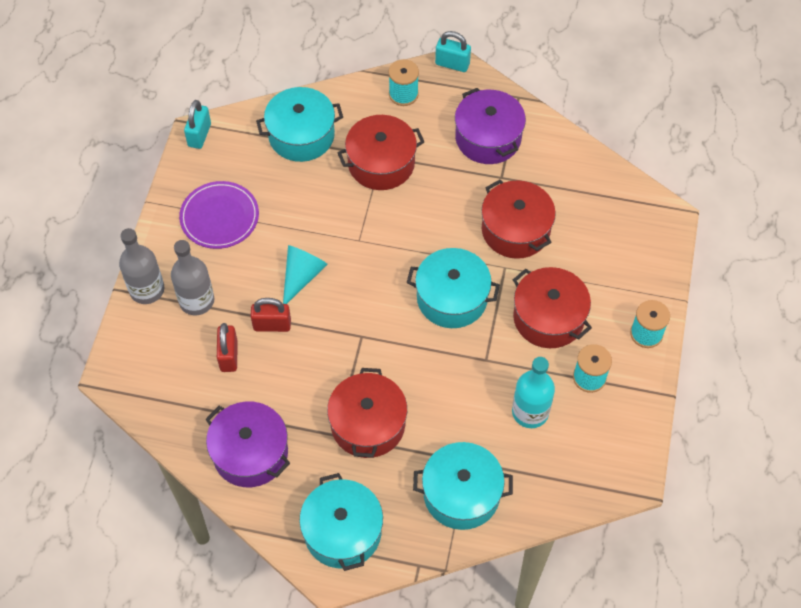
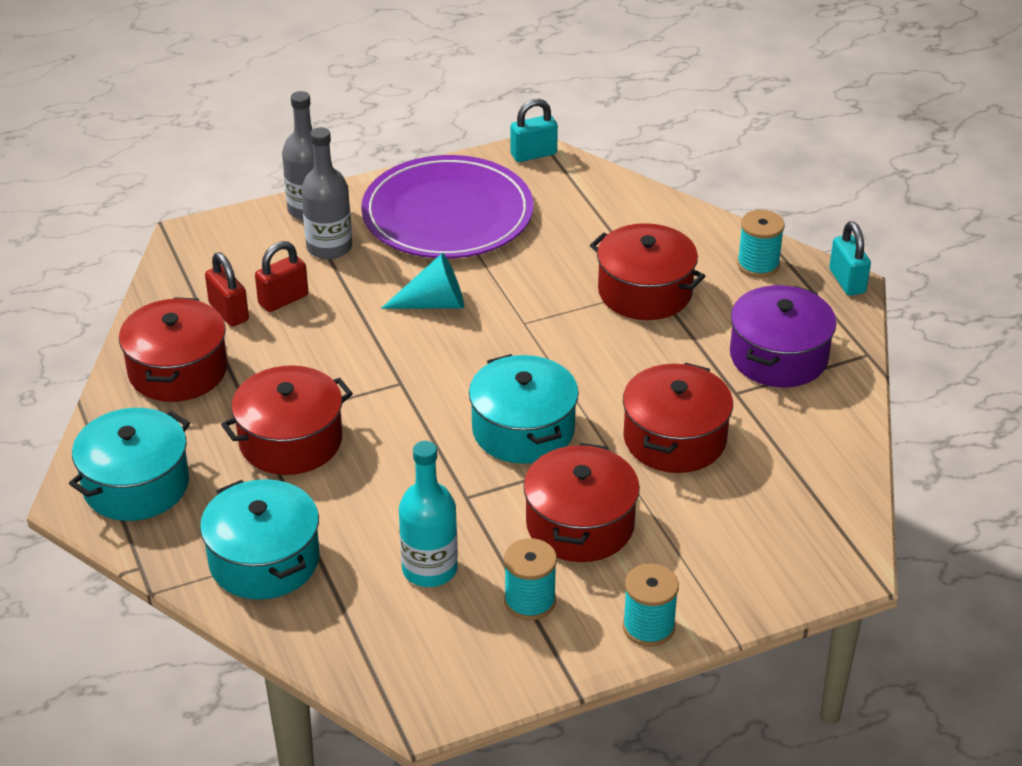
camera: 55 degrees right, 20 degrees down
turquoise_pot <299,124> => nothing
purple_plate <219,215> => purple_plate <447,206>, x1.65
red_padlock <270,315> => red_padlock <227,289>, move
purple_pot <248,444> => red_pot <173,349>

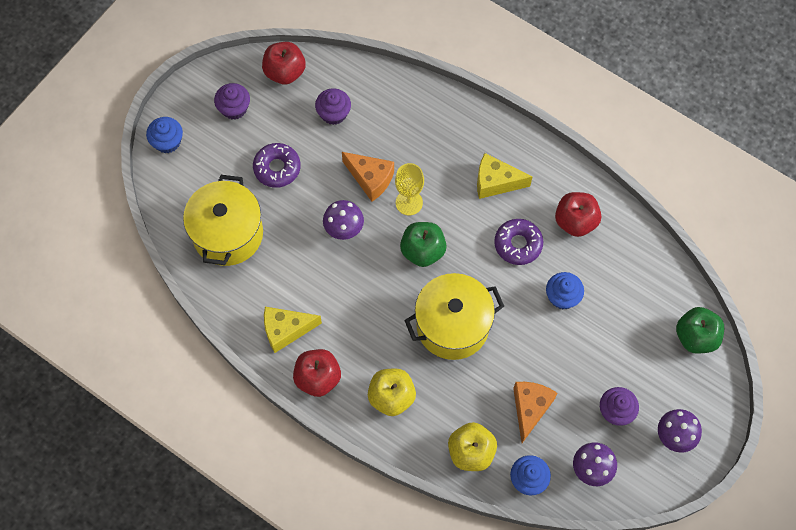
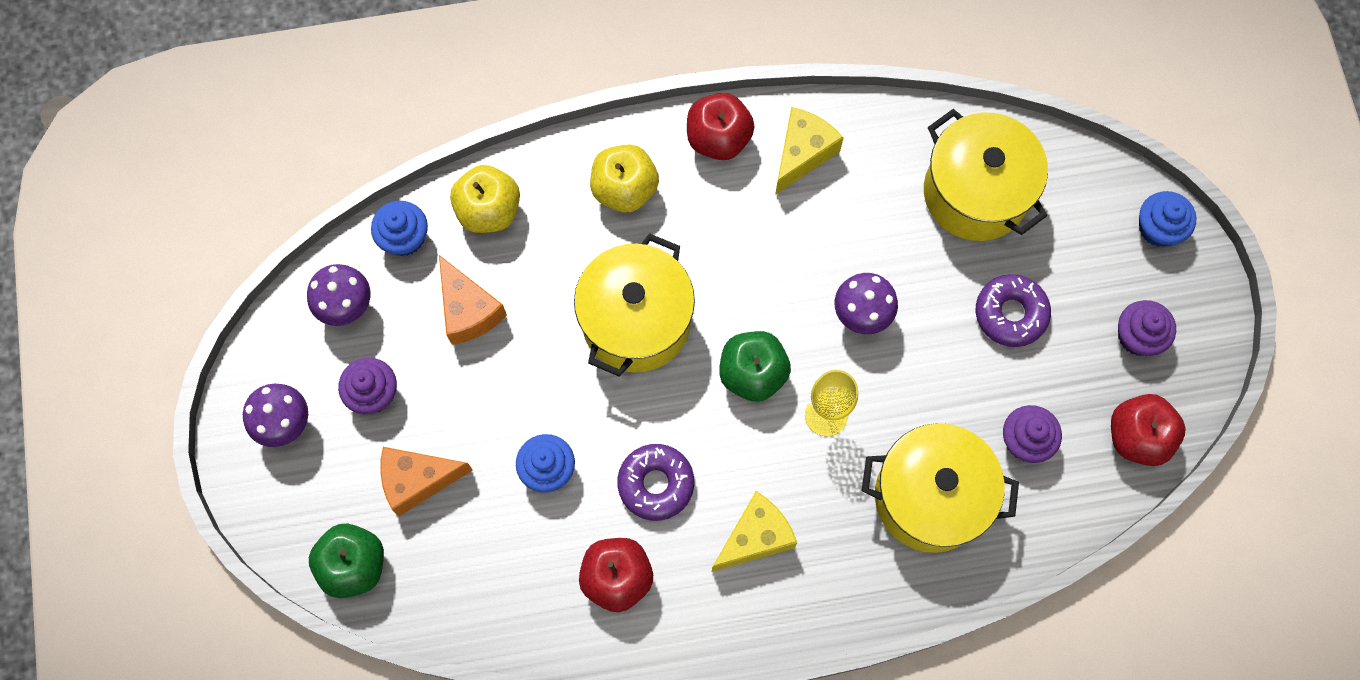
camera: 135 degrees right, 5 degrees up
orange_cheese <368,177> => orange_cheese <426,481>, move
nothing => yellow_pot <940,488>

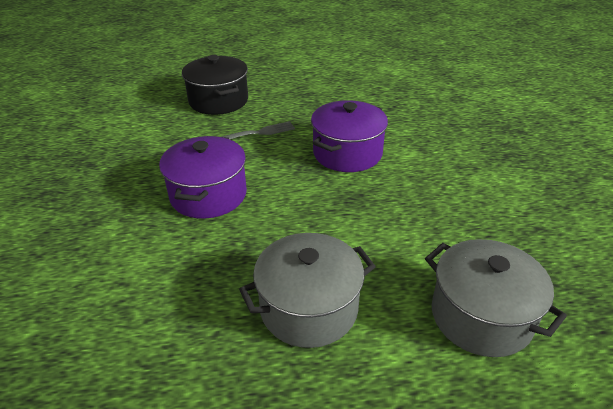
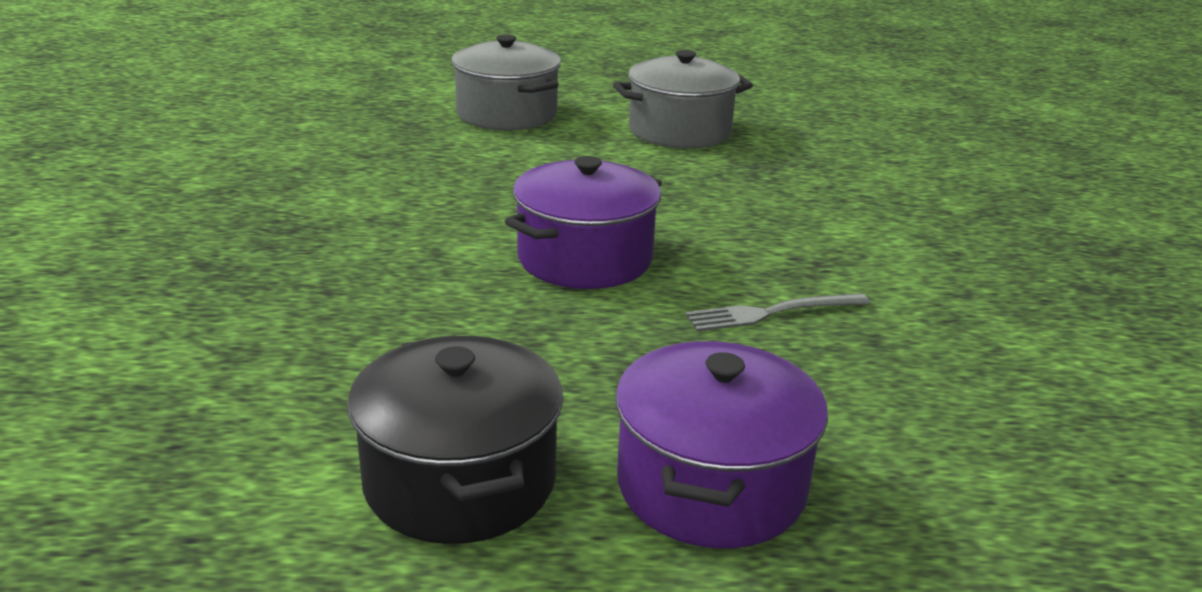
camera: 175 degrees left, 10 degrees down
black_pot <215,85> => black_pot <455,439>, move
purple_pot <203,177> => purple_pot <721,444>, move

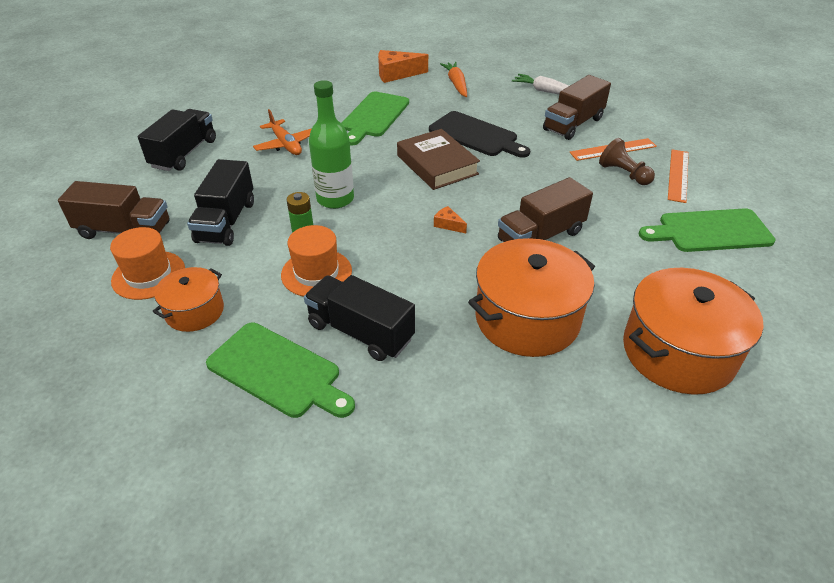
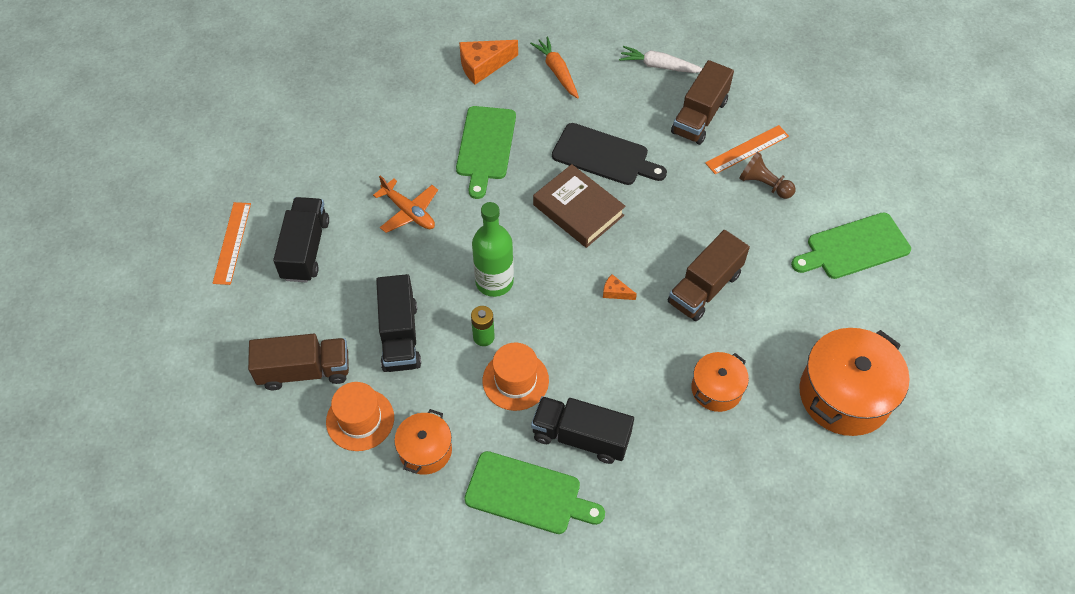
camera: 15 degrees left, 15 degrees up
orange_ruler <678,176> => orange_ruler <232,243>, move
orange_pot <531,297> => orange_pot <720,382>, x0.56

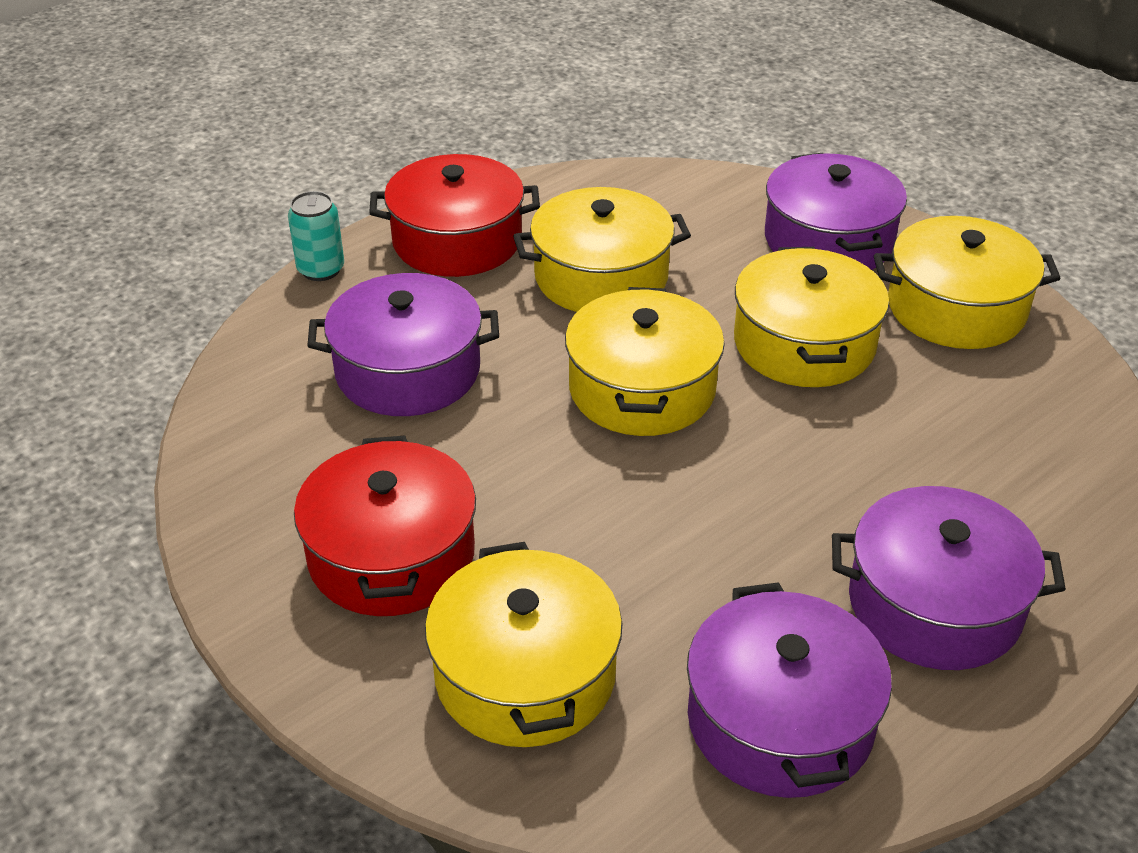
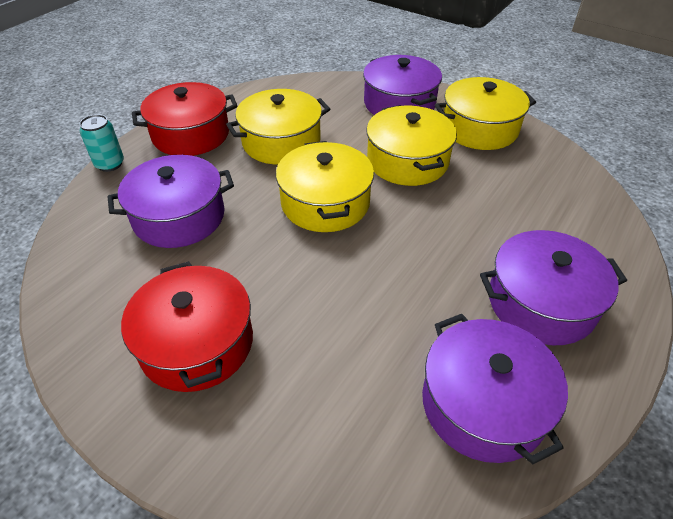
camera: 15 degrees left, 5 degrees up
yellow_pot <524,644> => nothing

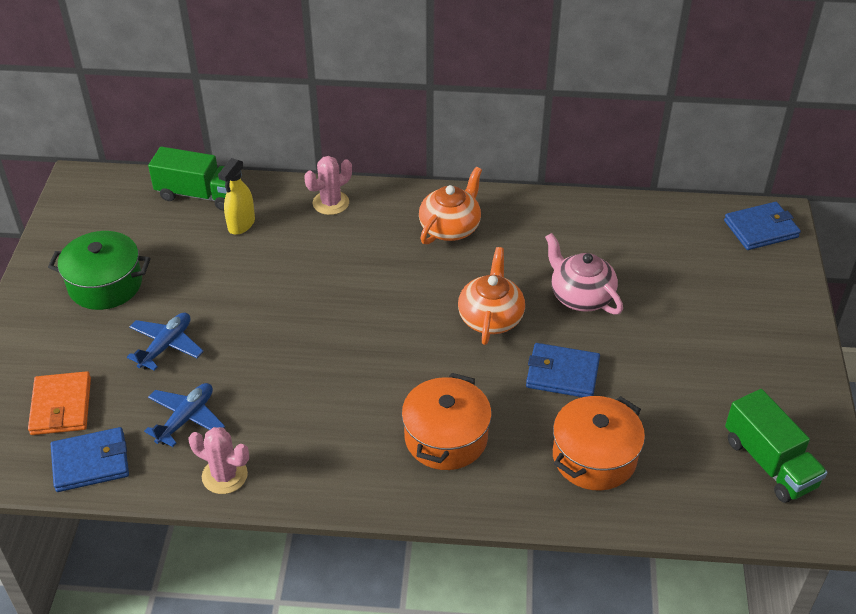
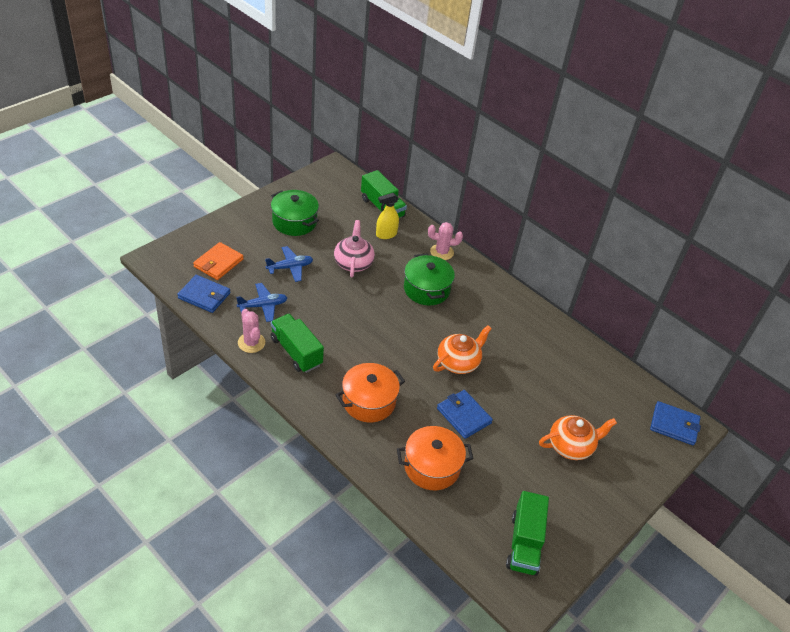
camera: 35 degrees right, 0 degrees up
orange_teapot <450,205> => orange_teapot <578,437>, move
pink_teapot <584,274> => pink_teapot <354,248>, move
nothing => green_pot <429,279>
nothing => green_truck <297,343>

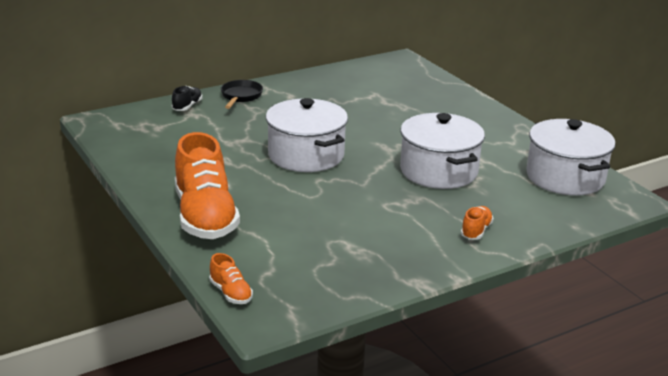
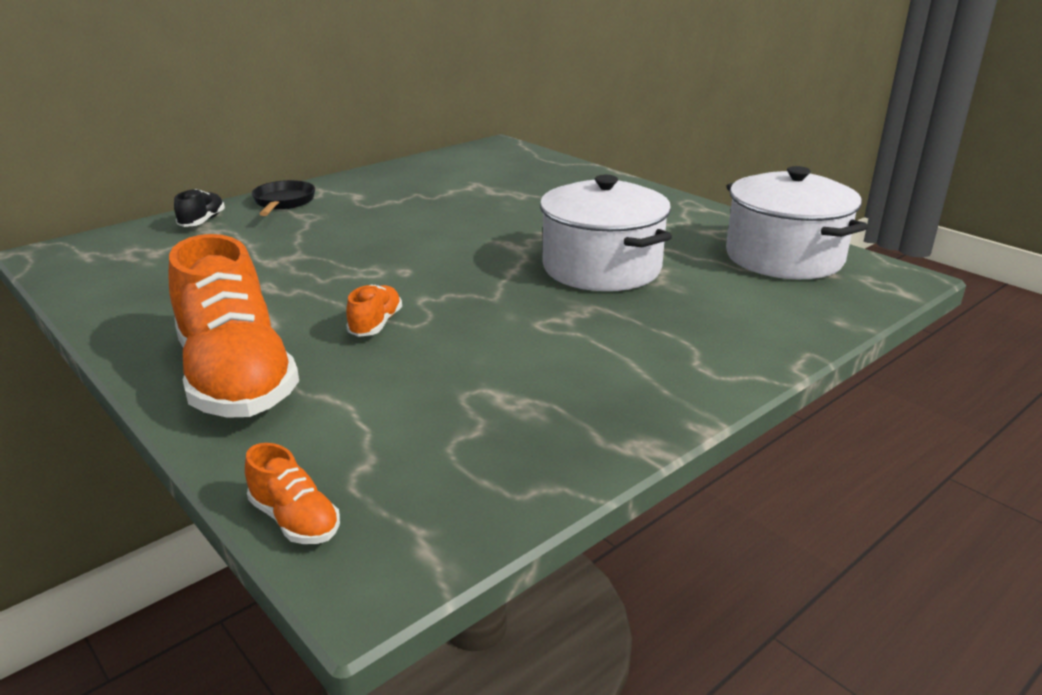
camera: 10 degrees left, 0 degrees up
white_pot <307,135> => nothing
orange_shoe <477,223> => orange_shoe <374,311>, move

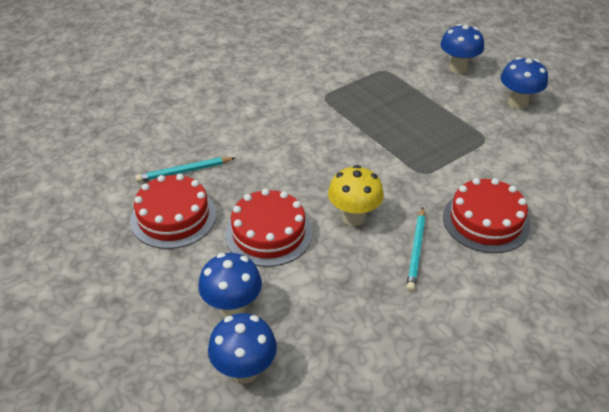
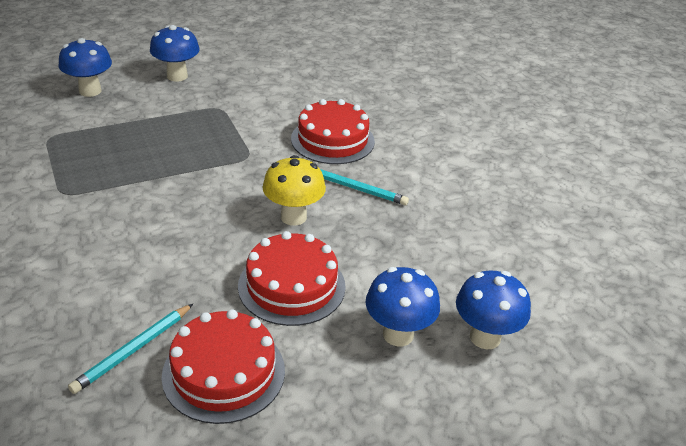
camera: 80 degrees left, 5 degrees down
turquoise_pencil <185,169> => turquoise_pencil <130,349>, 45 degrees clockwise

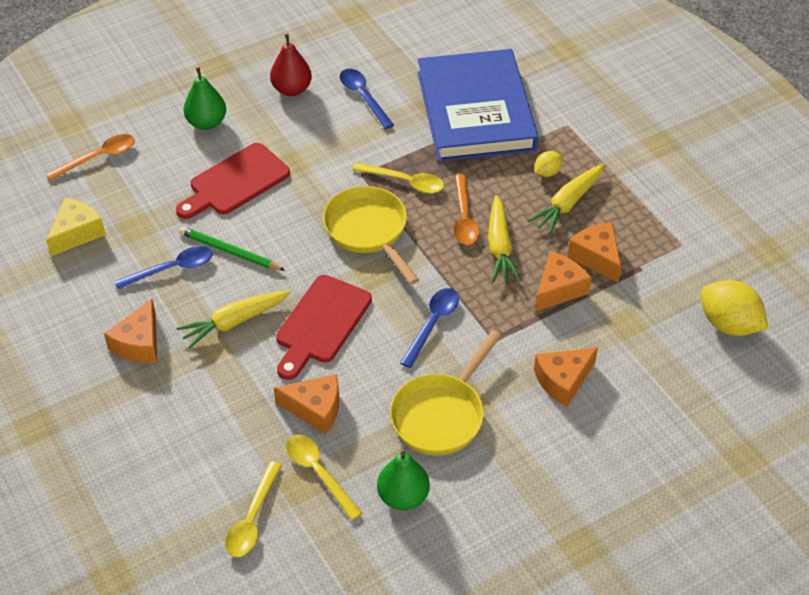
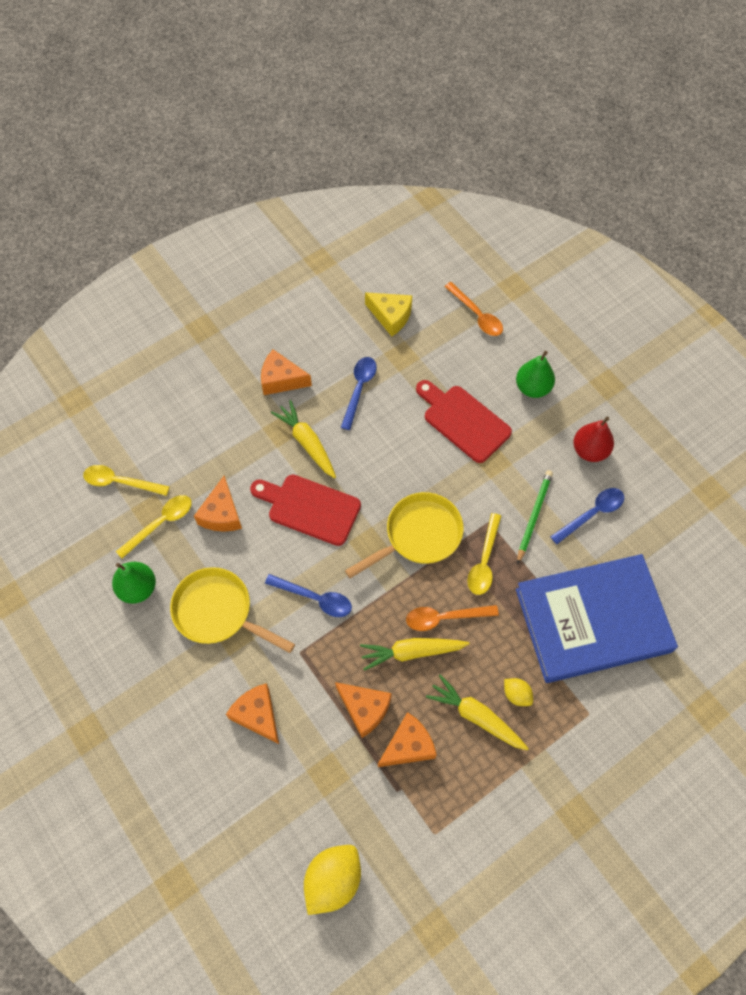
camera: 85 degrees right, 15 degrees up
green_pencil <232,248> => green_pencil <535,517>, move
blue_spoon <163,268> => blue_spoon <359,393>, 135 degrees counterclockwise

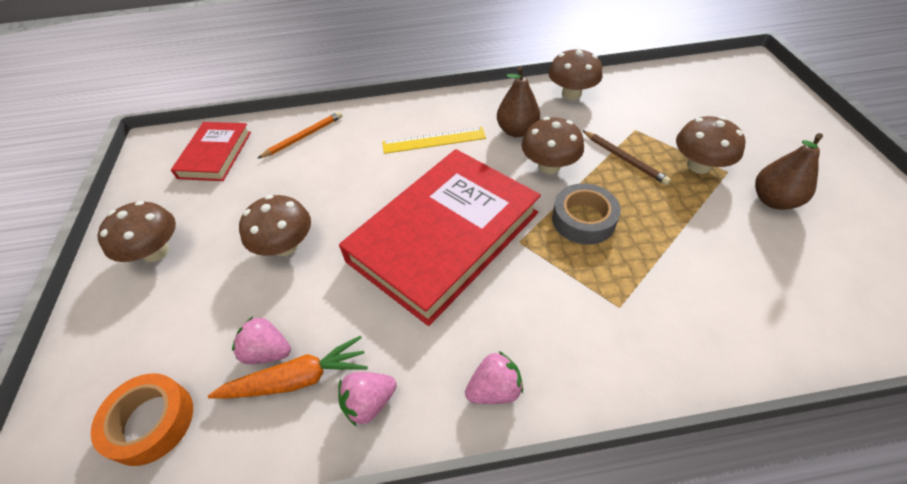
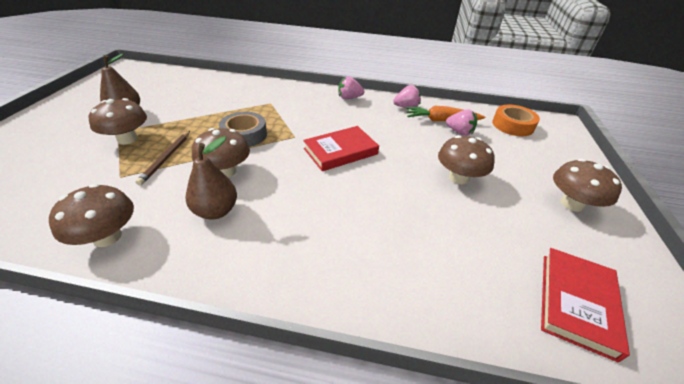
camera: 165 degrees left, 10 degrees down
orange_pencil <299,135> => nothing
yellow_ruler <434,140> => nothing
brown_pencil <626,157> => brown_pencil <162,158>, 150 degrees counterclockwise
red_book <440,237> => red_book <341,148>, x0.51

